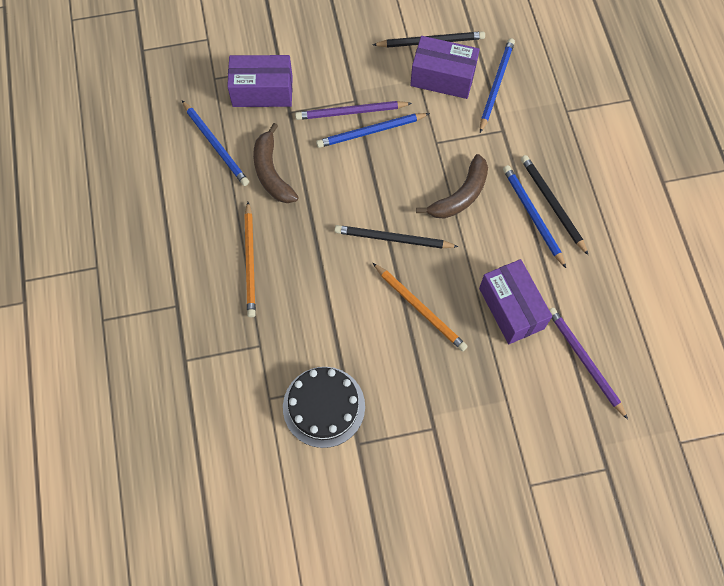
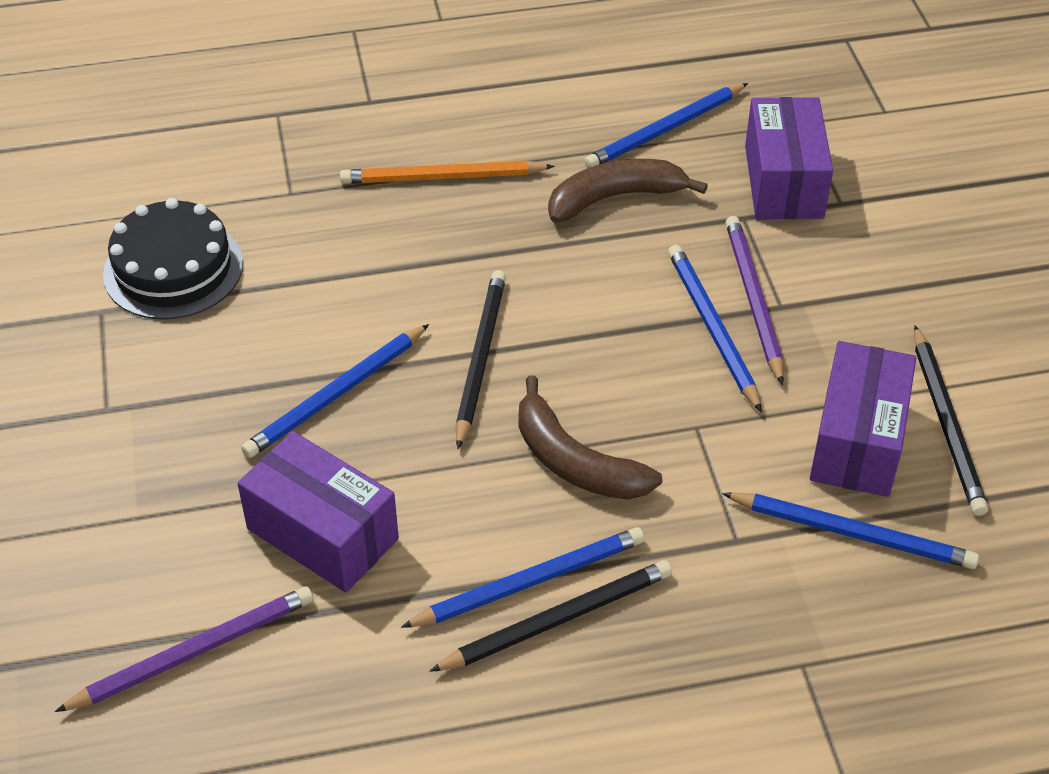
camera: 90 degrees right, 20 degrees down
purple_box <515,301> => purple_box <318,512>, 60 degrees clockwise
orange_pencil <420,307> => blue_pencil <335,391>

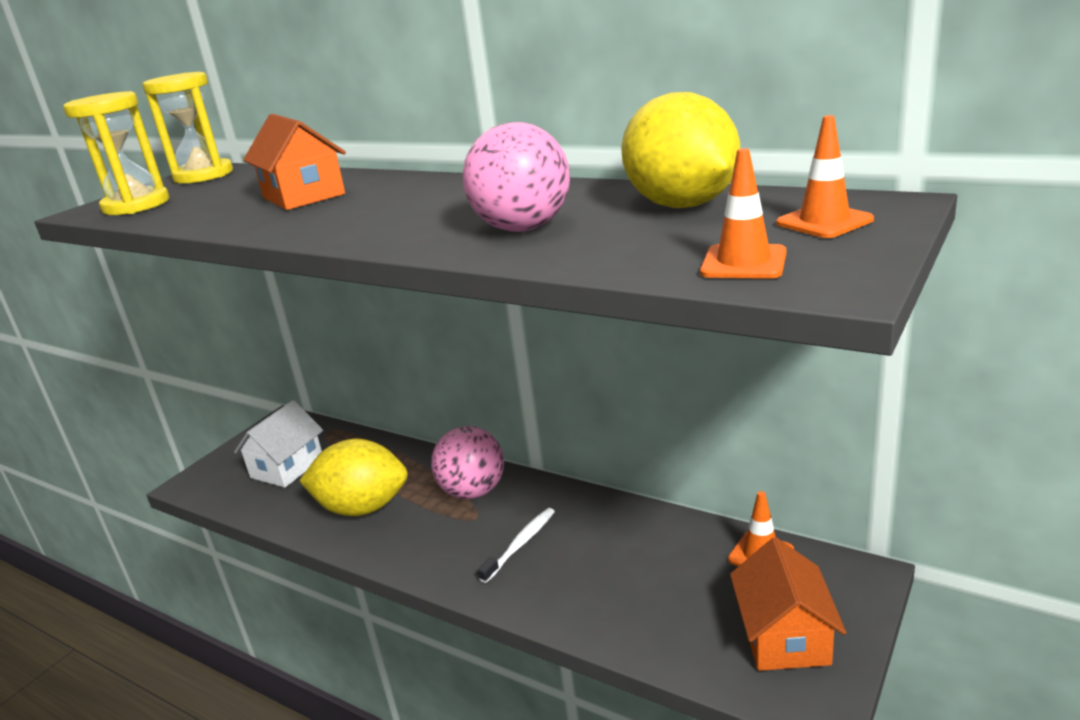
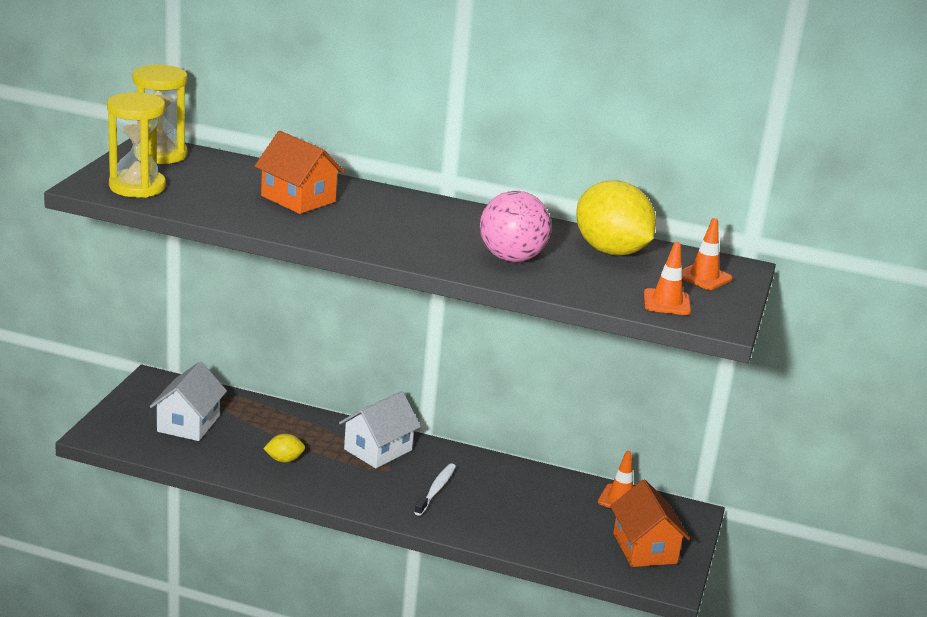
camera: 20 degrees left, 0 degrees up
pink_ball <467,462> => white_house <380,429>
yellow_lemon <353,477> => yellow_lemon <284,448>, x0.44

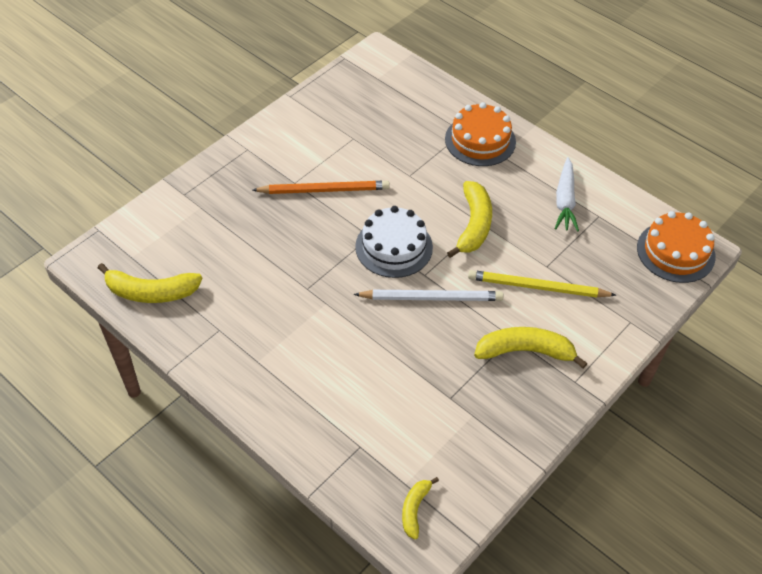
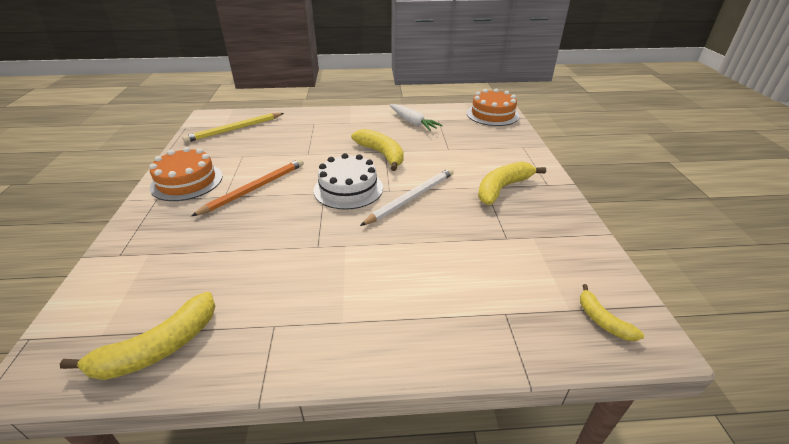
camera: 45 degrees left, 15 degrees down
orange_cake <480,134> => orange_cake <185,174>, move
yellow_pencil <542,284> => yellow_pencil <233,128>, move

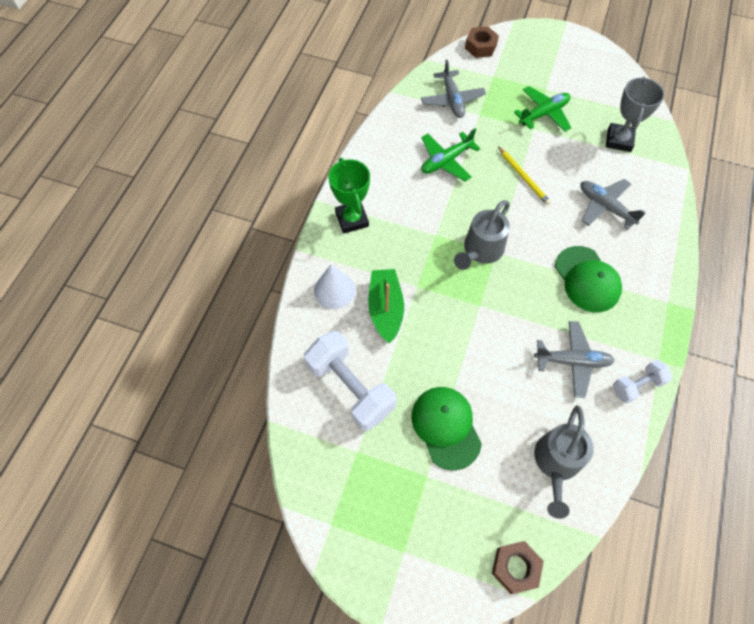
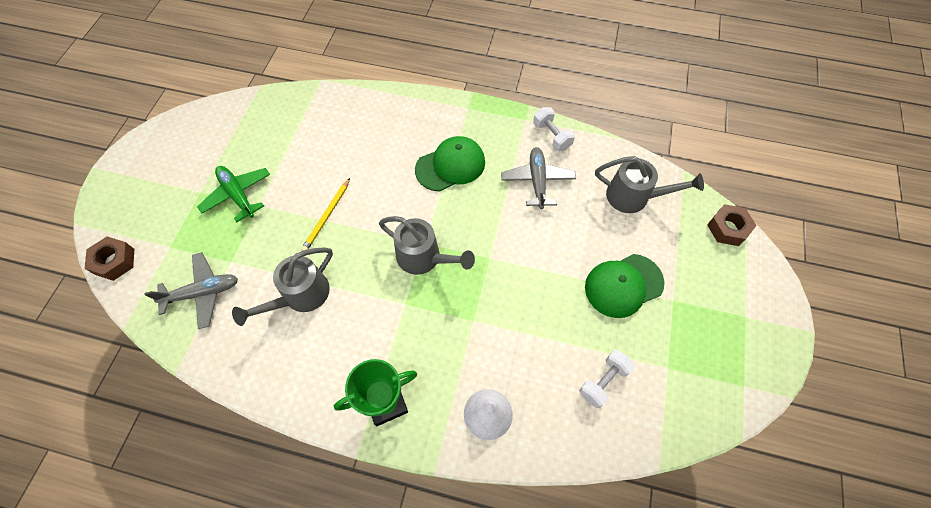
camera: 95 degrees left, 0 degrees up
grey_trophy <635,114> => nothing
green_plane <450,154> => grey_watering_can <282,286>
yellow_pencil <524,175> => yellow_pencil <325,214>, 150 degrees clockwise
grey_plane <613,204> => nothing
green_boat <386,306> => nothing
white_dumbbell <350,381> => white_dumbbell <607,379>, x0.55

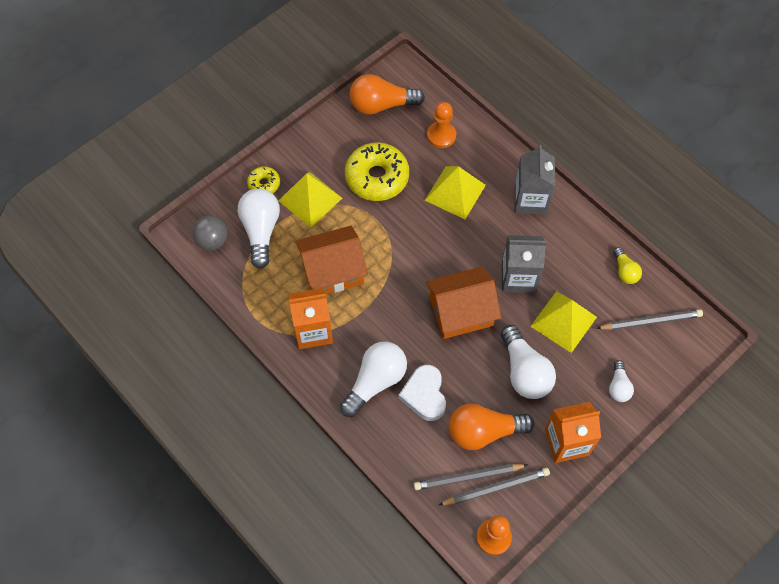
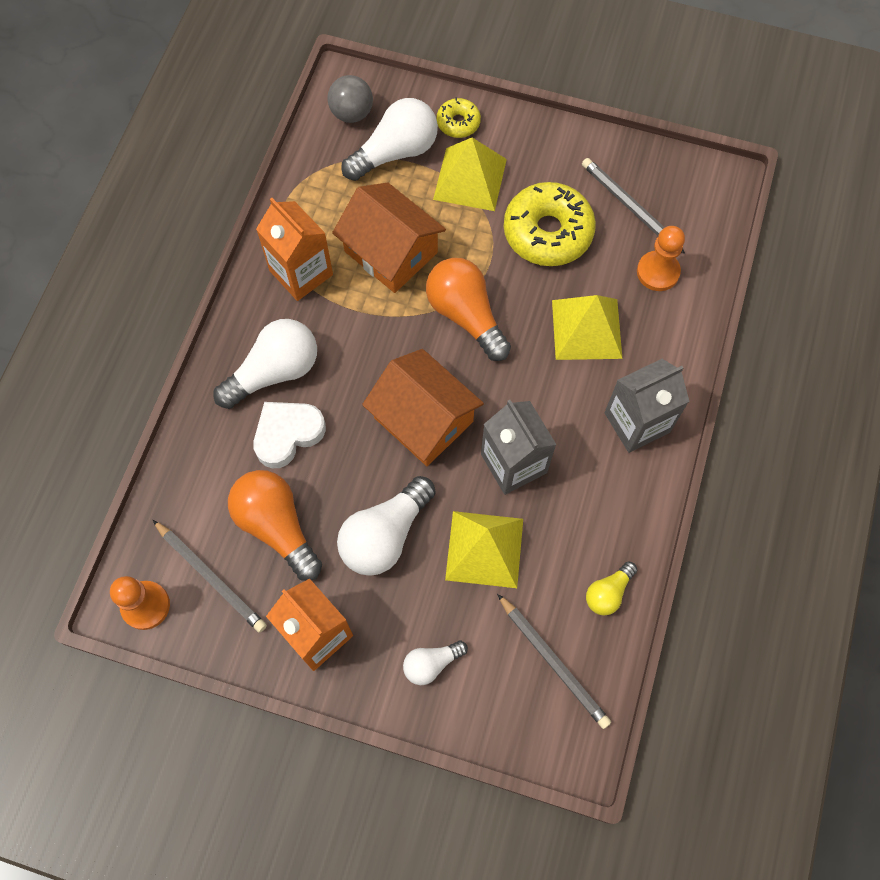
camera: 60 degrees right, 5 degrees up
orange_light_bulb <387,94> => orange_light_bulb <468,309>, move
white_light_bulb <373,379> => white_light_bulb <265,364>, 45 degrees counterclockwise
grey_pencil <470,477> => grey_pencil <633,206>, move

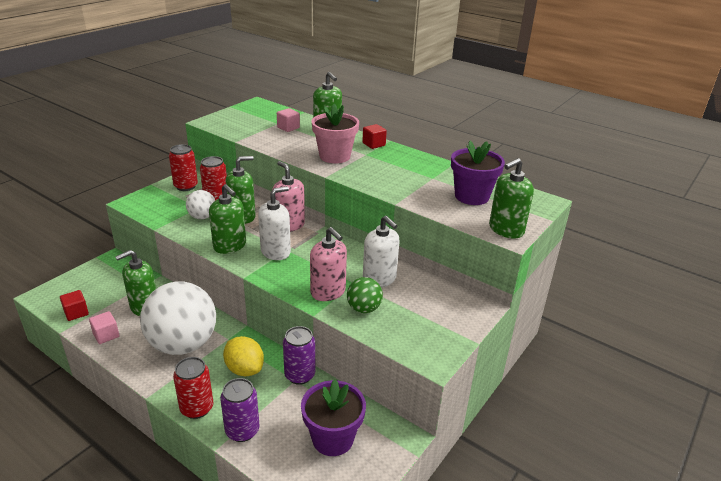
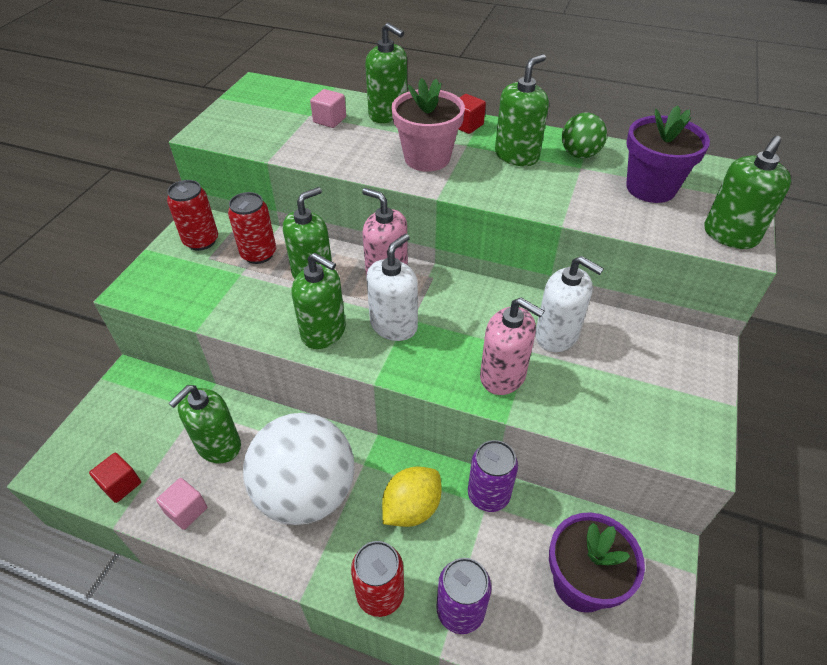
camera: 15 degrees left, 15 degrees up
white_ball <200,204> => nothing
green_ball <365,295> => green_ball <584,135>, move
yellow_lemon <243,356> => yellow_lemon <411,496>, 75 degrees counterclockwise
nothing => green_soap_dispenser <522,110>

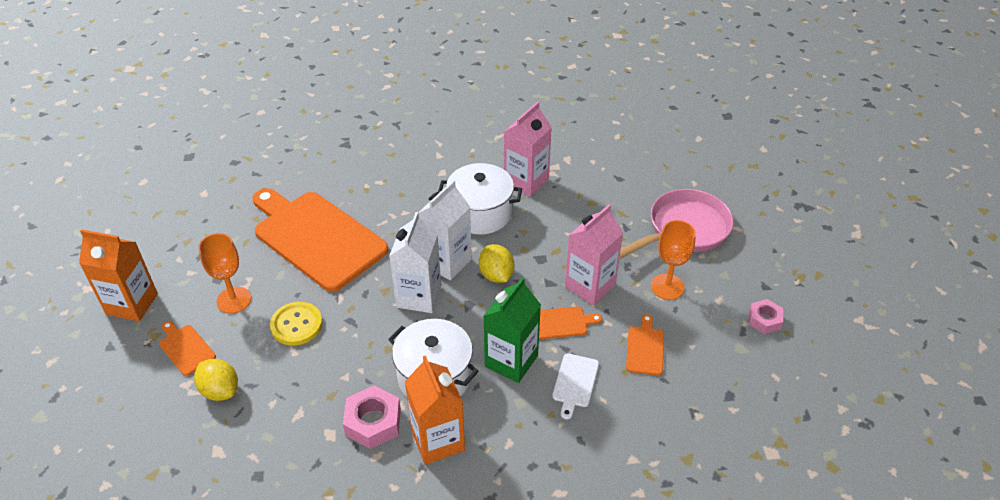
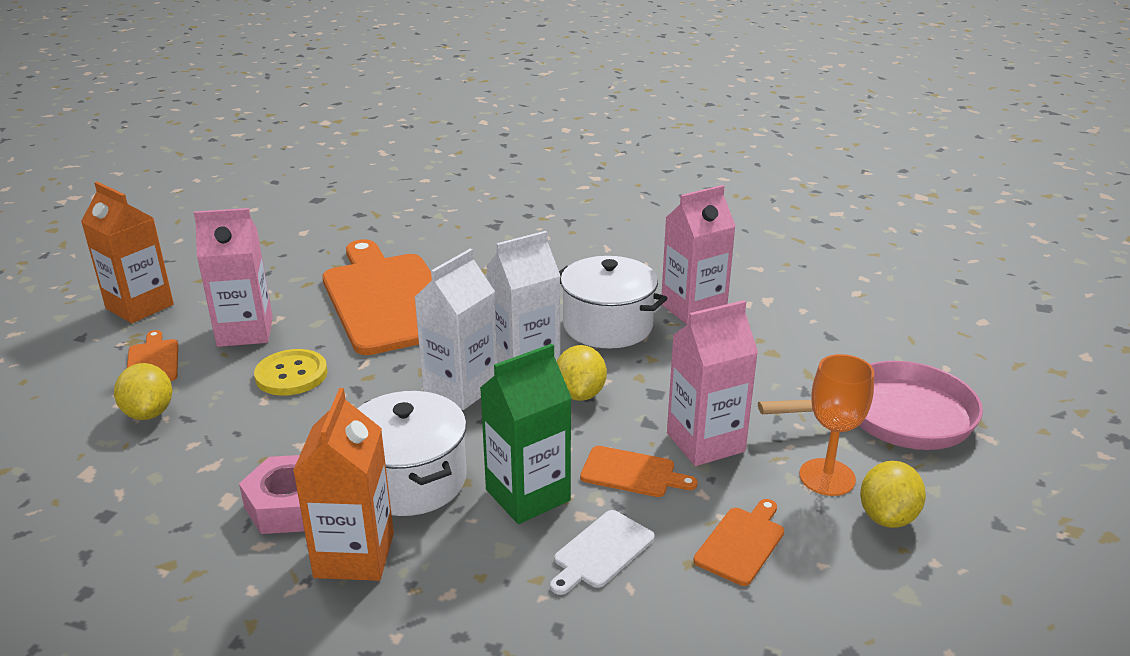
camera: 25 degrees right, 15 degrees down
orange_goblet <224,273> => pink_carton <233,277>
pink_nut <766,316> => nothing
nothing => yellow_lemon <893,494>

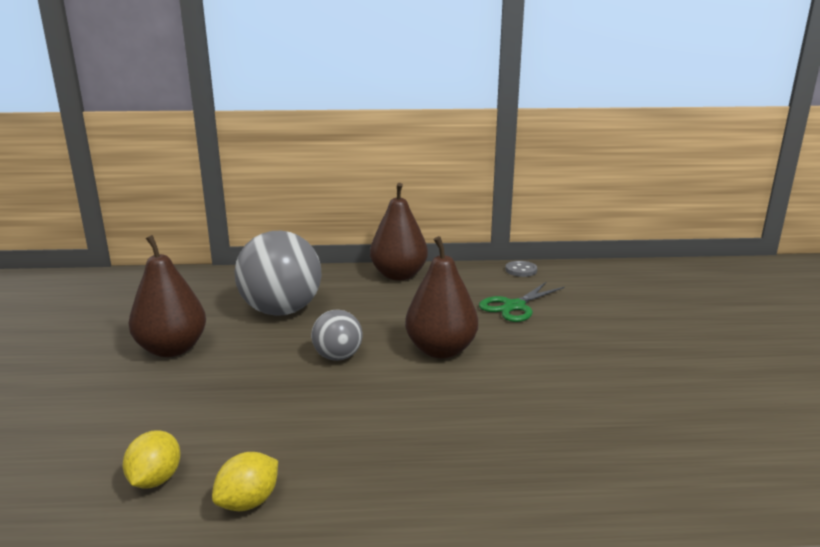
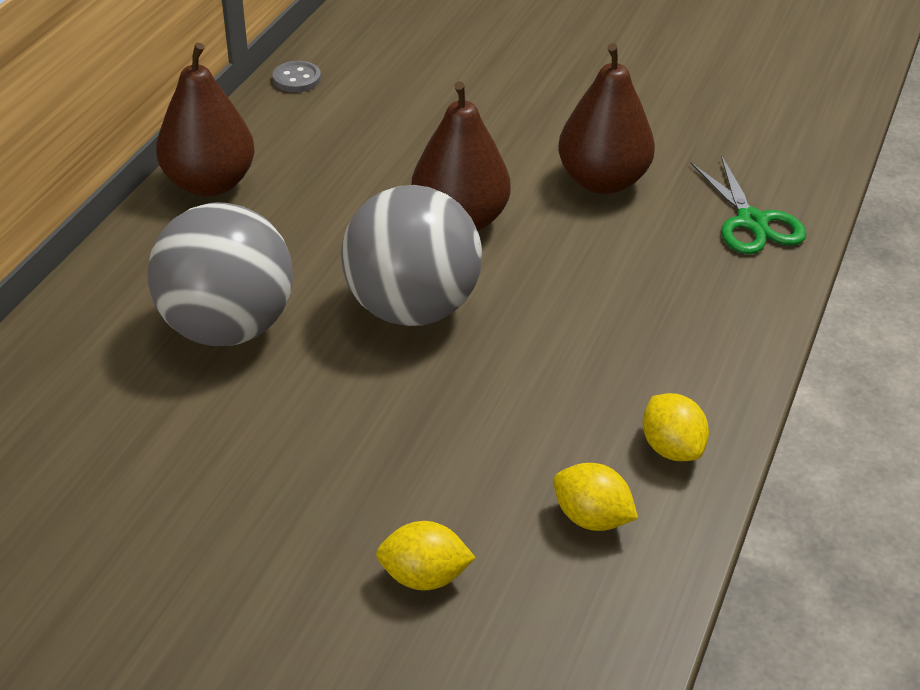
camera: 65 degrees left, 20 degrees up
brown_pear <167,296> => brown_pear <606,118>, move
green_scissors <522,301> => green_scissors <748,204>, move
grey_ball <336,335> => grey_ball <411,255>, x1.89
nothing => yellow_lemon <426,556>

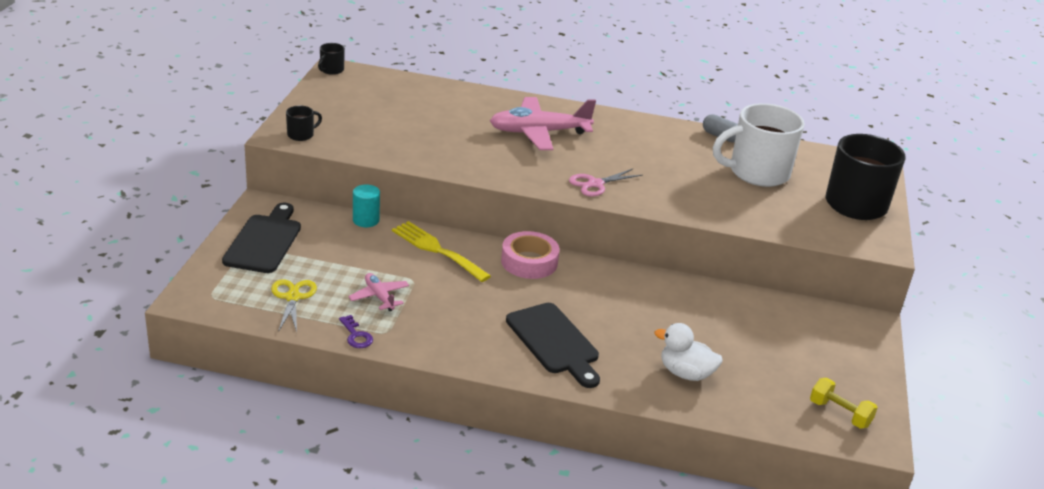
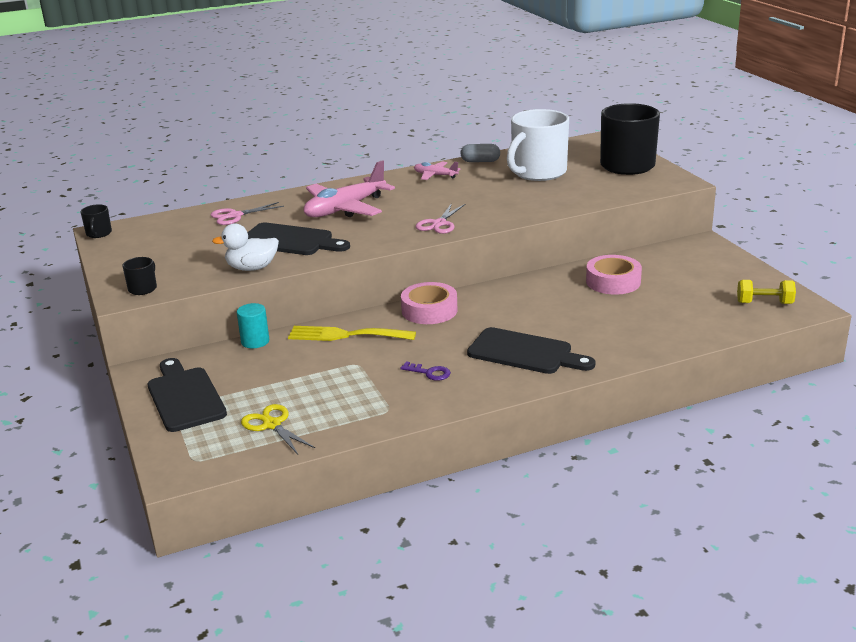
camera: 30 degrees left, 5 degrees down
pink_plane <378,292> => pink_plane <437,171>, move
purple_key <356,331> => purple_key <425,371>, move
white_duck <689,352> => white_duck <245,247>, move
nothing => pink_scissors <247,213>
nothing => black_cutting_board <298,238>
nothing => pink_tape <614,275>

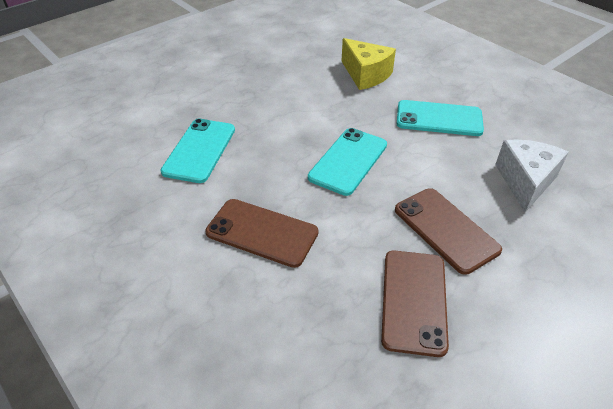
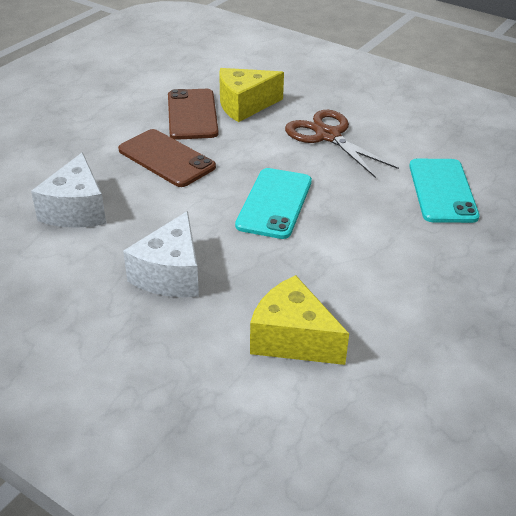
camera: 165 degrees right, 5 degrees down
turquoise_phone <440,118> => white_cheese <161,254>
brown_phone <262,233> => brown_scissors <342,144>
nothing => yellow_cheese <251,95>

